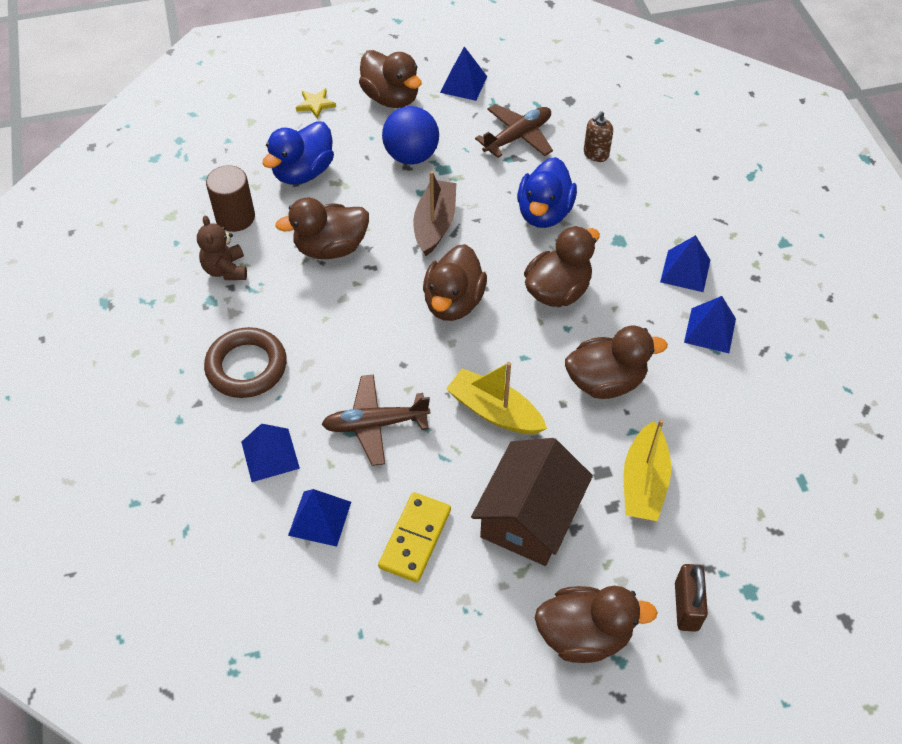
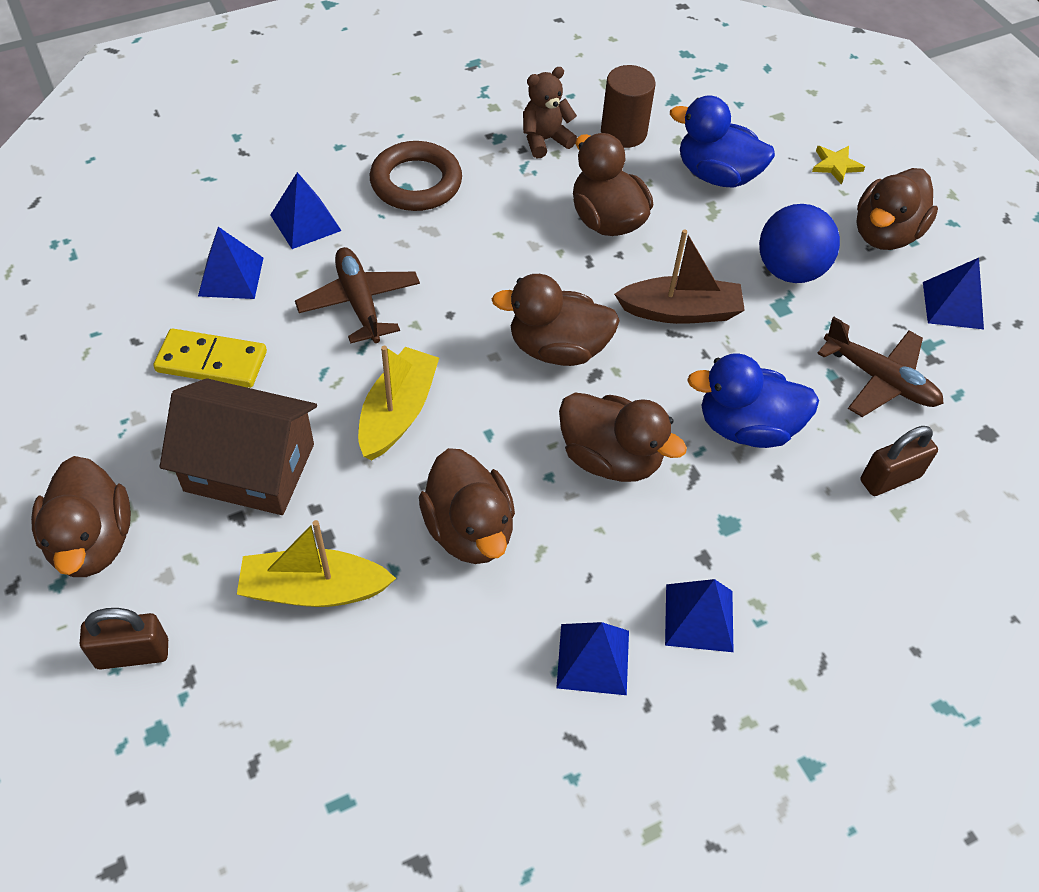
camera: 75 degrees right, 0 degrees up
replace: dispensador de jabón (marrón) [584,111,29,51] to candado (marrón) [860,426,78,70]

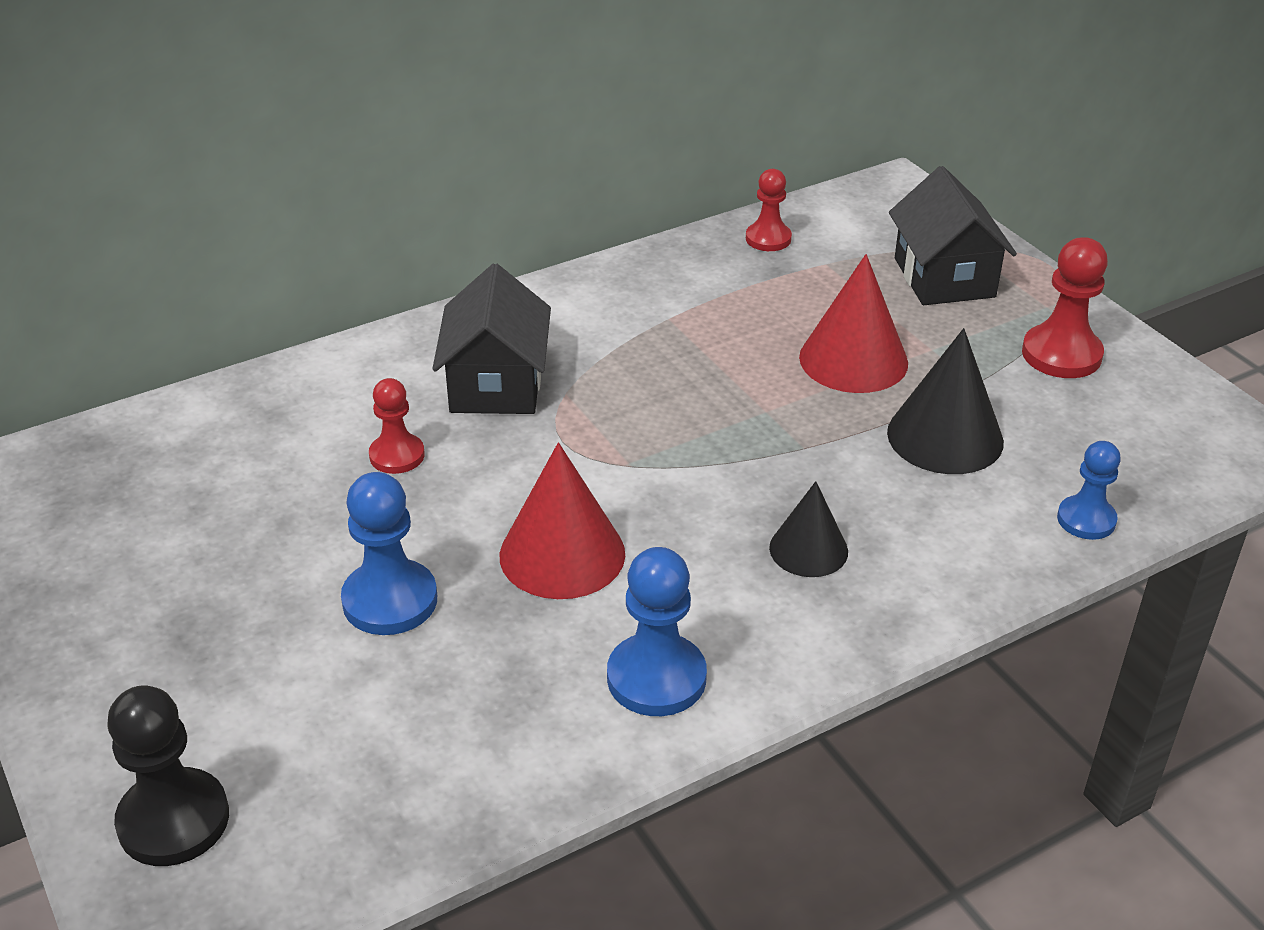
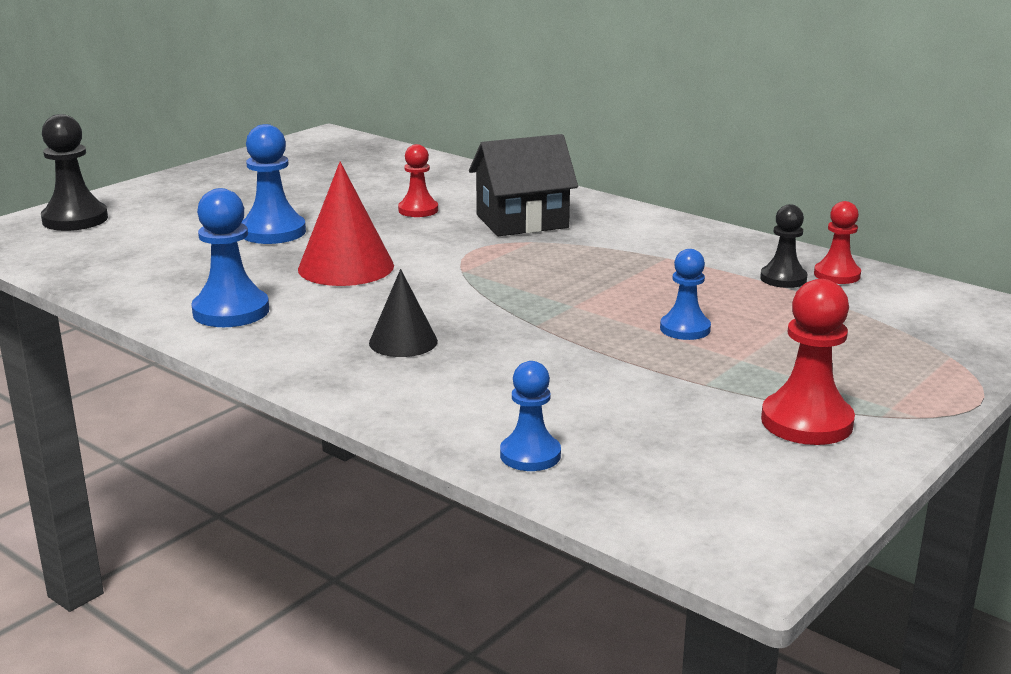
camera: 70 degrees right, 15 degrees down
delete: casa (negro) [889,166,128,139]; cono (negro) [887,328,117,146]
insert: peón (negro) [760,204,47,84]
replace: cono (rojo) [799,254,109,139] to peón (azul) [660,249,51,91]

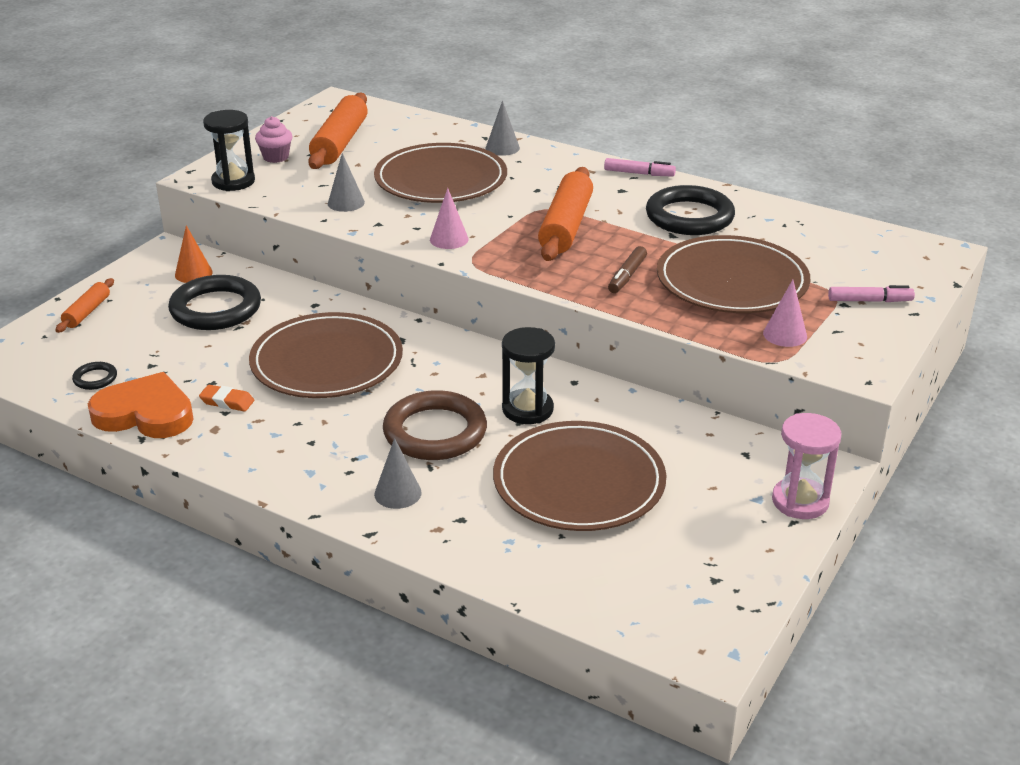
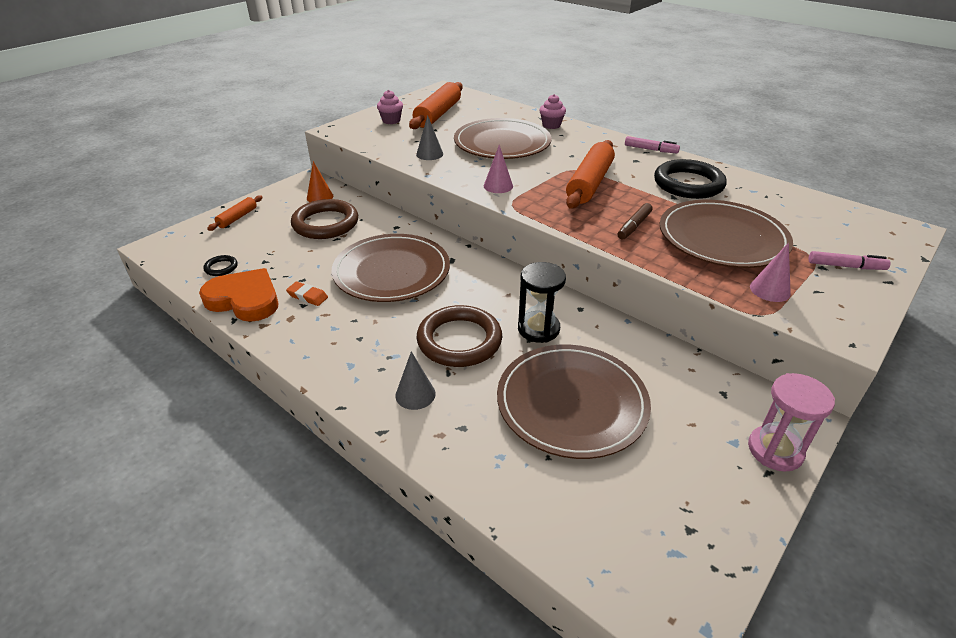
camera: 10 degrees right, 5 degrees up
delete: reloj de arena (negro) [203,110,52,81]
replace: cono (gris) [486,101,34,55] to magdalena (rosa) [539,94,27,35]
recolor: anillo (negro) [168,275,93,55] to anillo (marrón) [291,199,67,40]

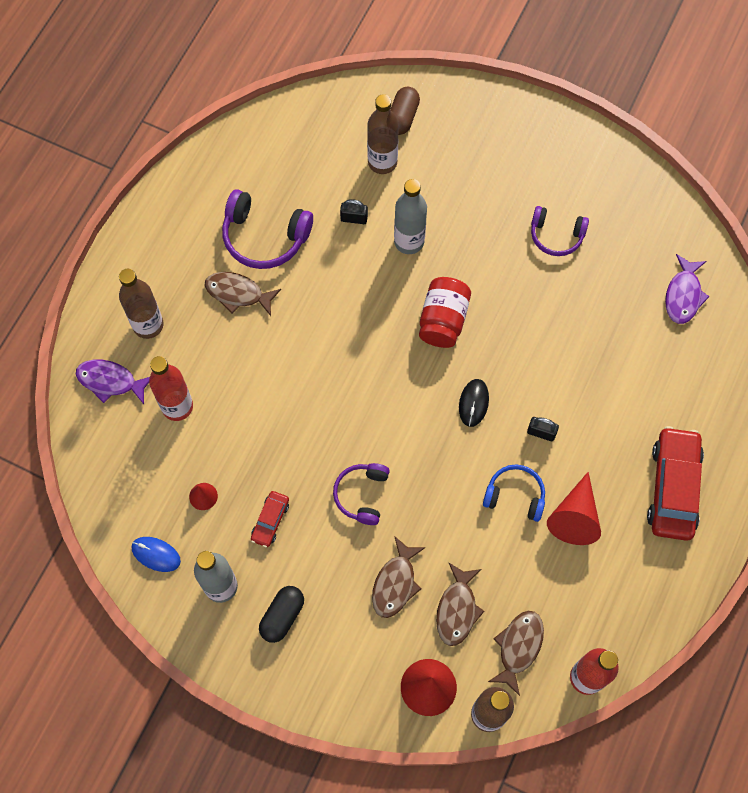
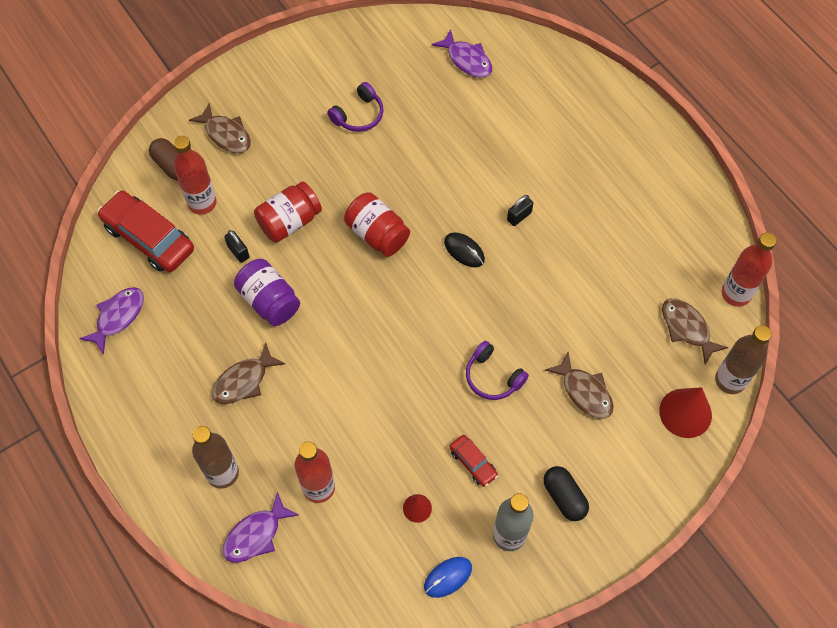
camera: 60 degrees left, 5 degrees down
delete: auriculares (morado) [222,189,91,80]; auriculares (azul) [483,464,62,58]; cono (rojo) [547,472,54,73]
insert: tarro (morado) [234,259,66,67]; pez (morado) [79,287,65,68]
move: coche (rojo) [647,426,57,115] to [97,191,97,81]; pez (marrón) [436,563,48,83] to [189,103,62,50]
replace: botella (gris) [394,179,33,75] to tarro (rojo) [254,181,68,62]
recolor: botella (marrón) [367,94,32,80] to botella (rojo) [174,136,43,79]
rotate: candado (negro) [340,199,28,25] = [224,230,26,33] 75 degrees counterclockwise

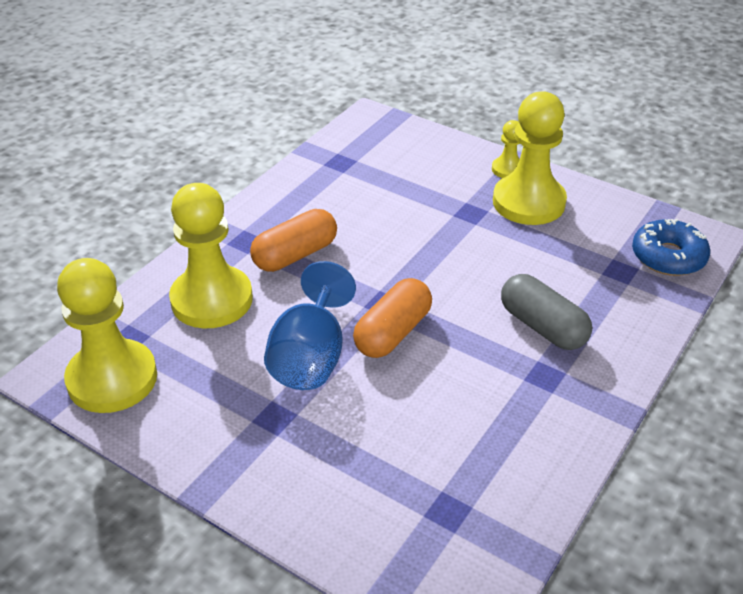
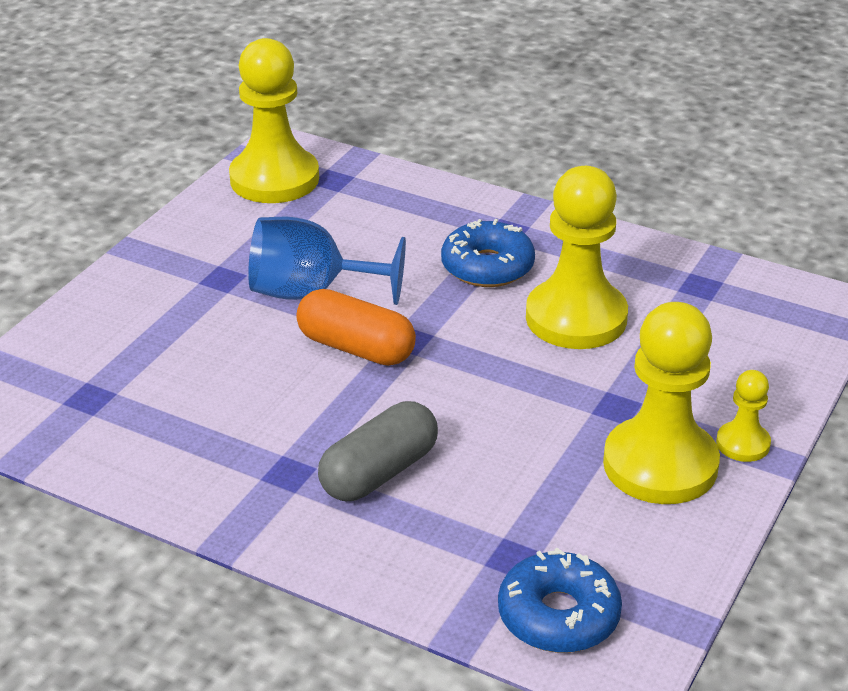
camera: 85 degrees right, 5 degrees down
move: peón (amarillo) [169,183,84,145] to [526,166,102,183]
replace: cápsula (naranja) [250,209,87,63] to rosquilla (azul) [441,219,94,68]

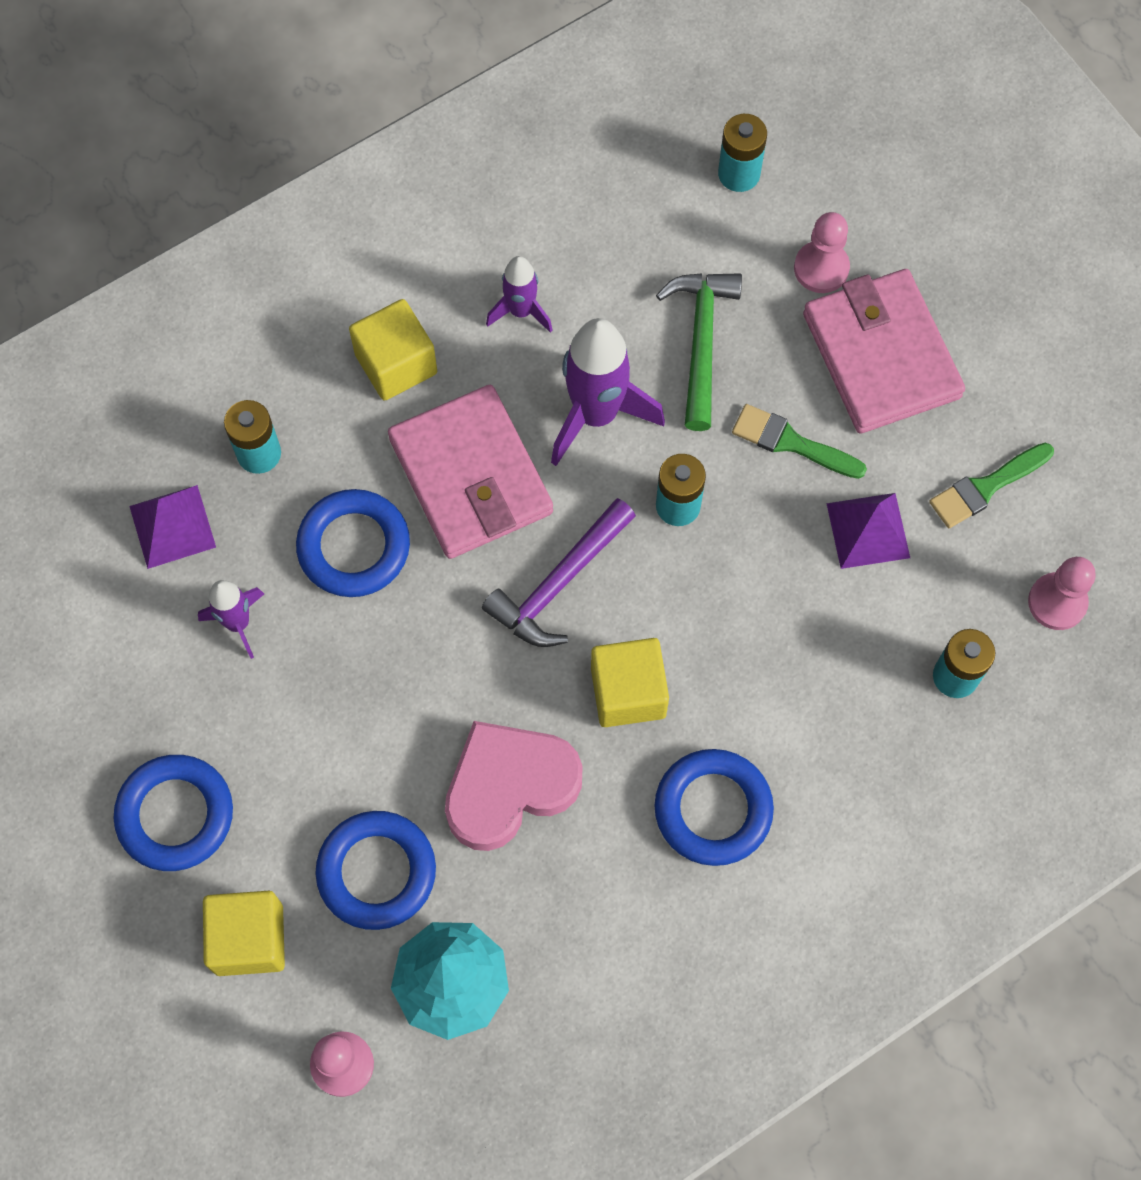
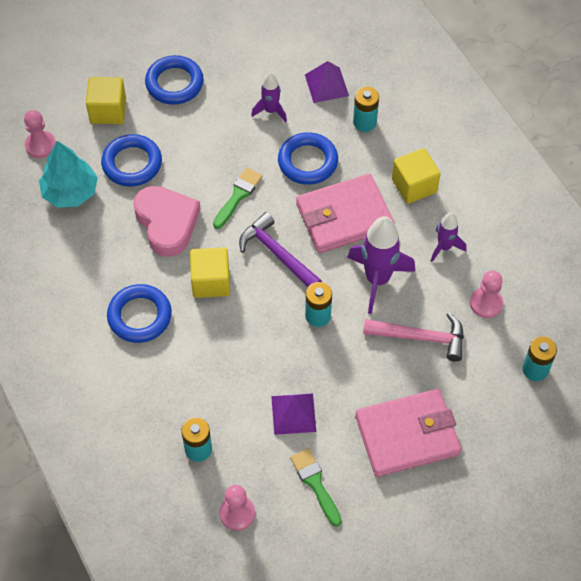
camera: 95 degrees right, 10 degrees down
move: peón (rosa) [794,212,56,81] to [470,271,33,47]; pincel (verde) [732,404,135,75] to [213,168,49,61]
recolor: martillo (verde) [656,273,86,158] to martillo (rosa) [363,312,101,50]

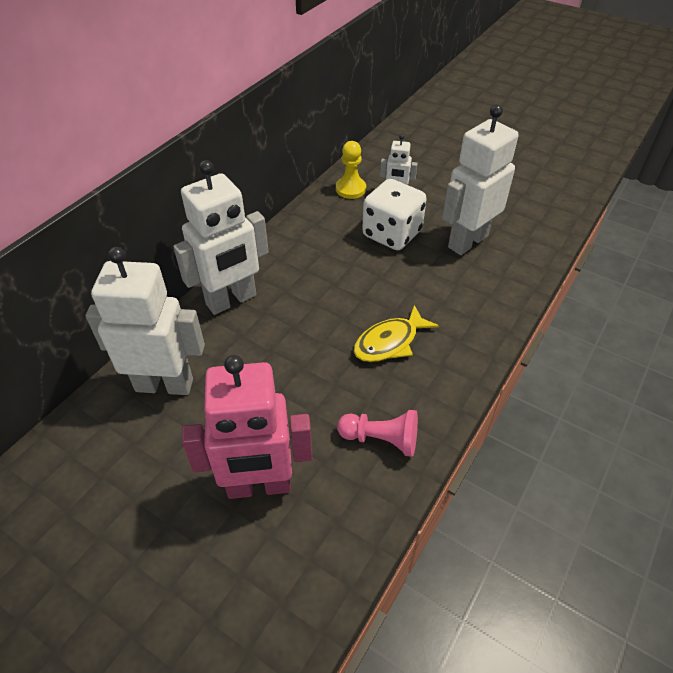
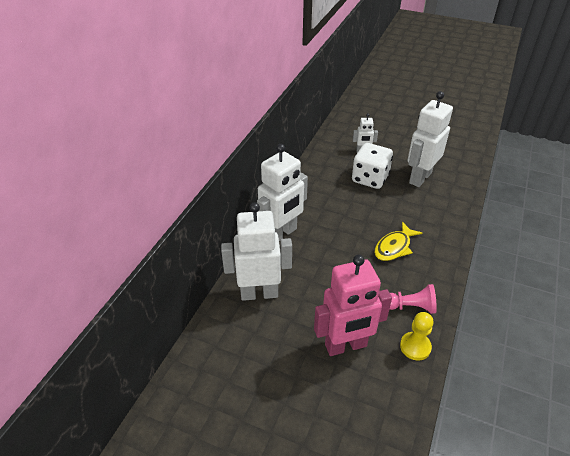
camera: 10 degrees left, 5 degrees down
move: peón (amarillo) [336,141,30,58] to [400,312,34,48]

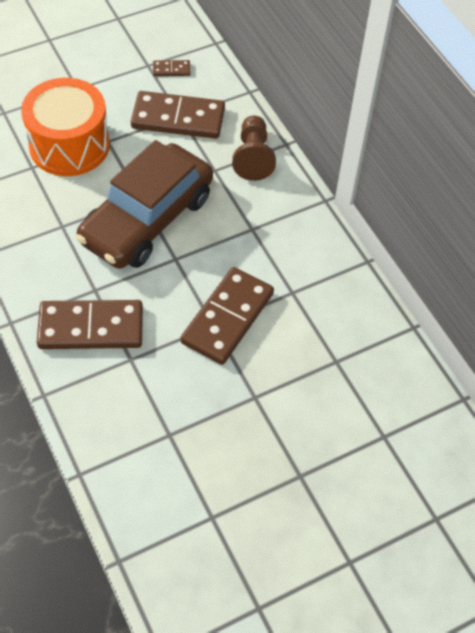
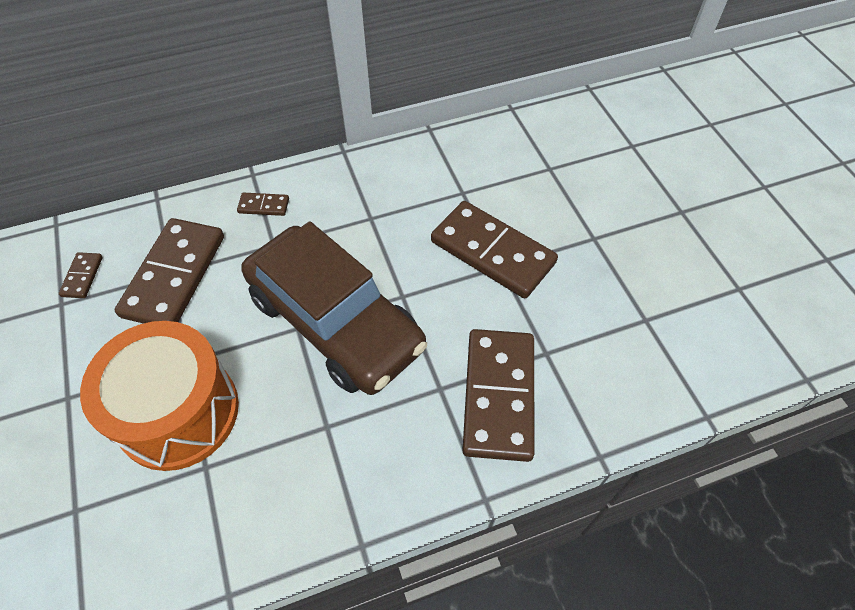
camera: 80 degrees left, 0 degrees up
replace: peón (marrón) [232,115,44,66] to ficha de dominó (marrón) [237,192,52,24]

